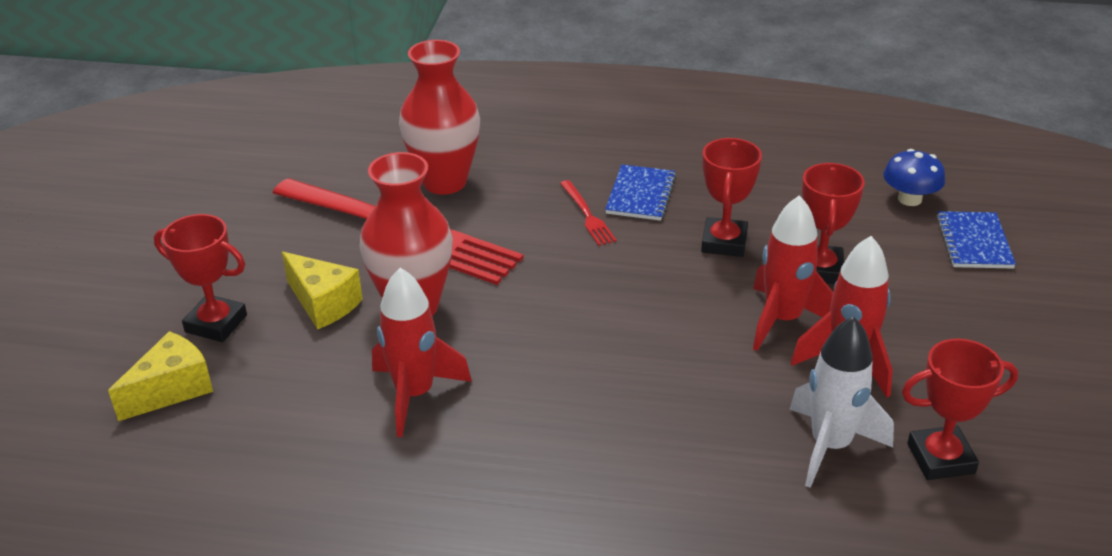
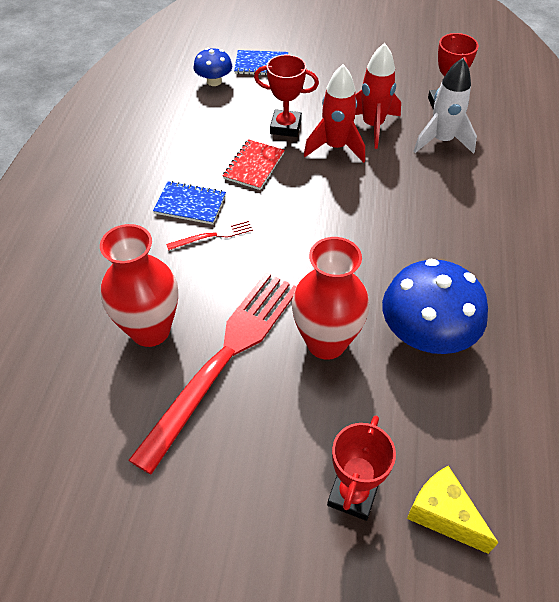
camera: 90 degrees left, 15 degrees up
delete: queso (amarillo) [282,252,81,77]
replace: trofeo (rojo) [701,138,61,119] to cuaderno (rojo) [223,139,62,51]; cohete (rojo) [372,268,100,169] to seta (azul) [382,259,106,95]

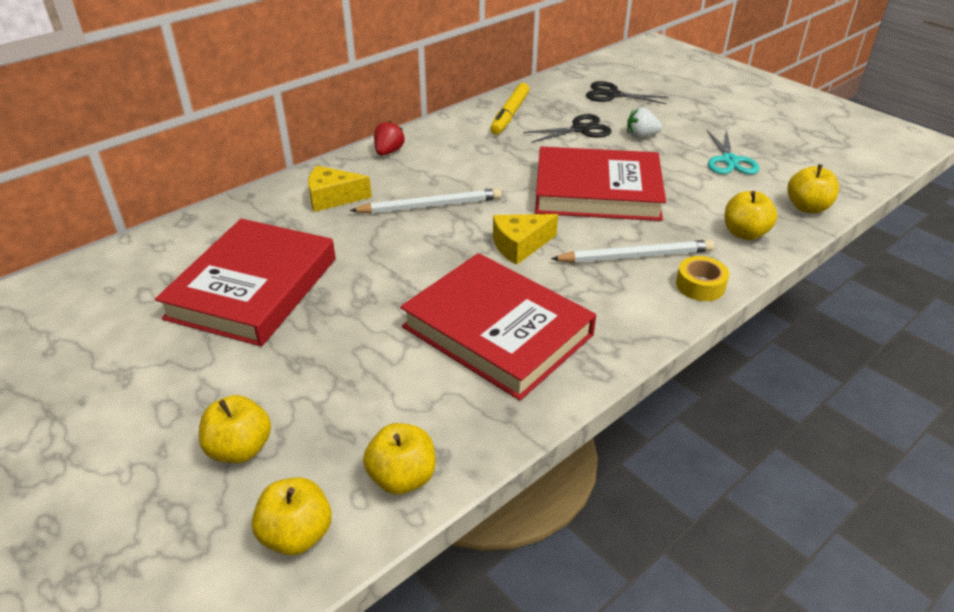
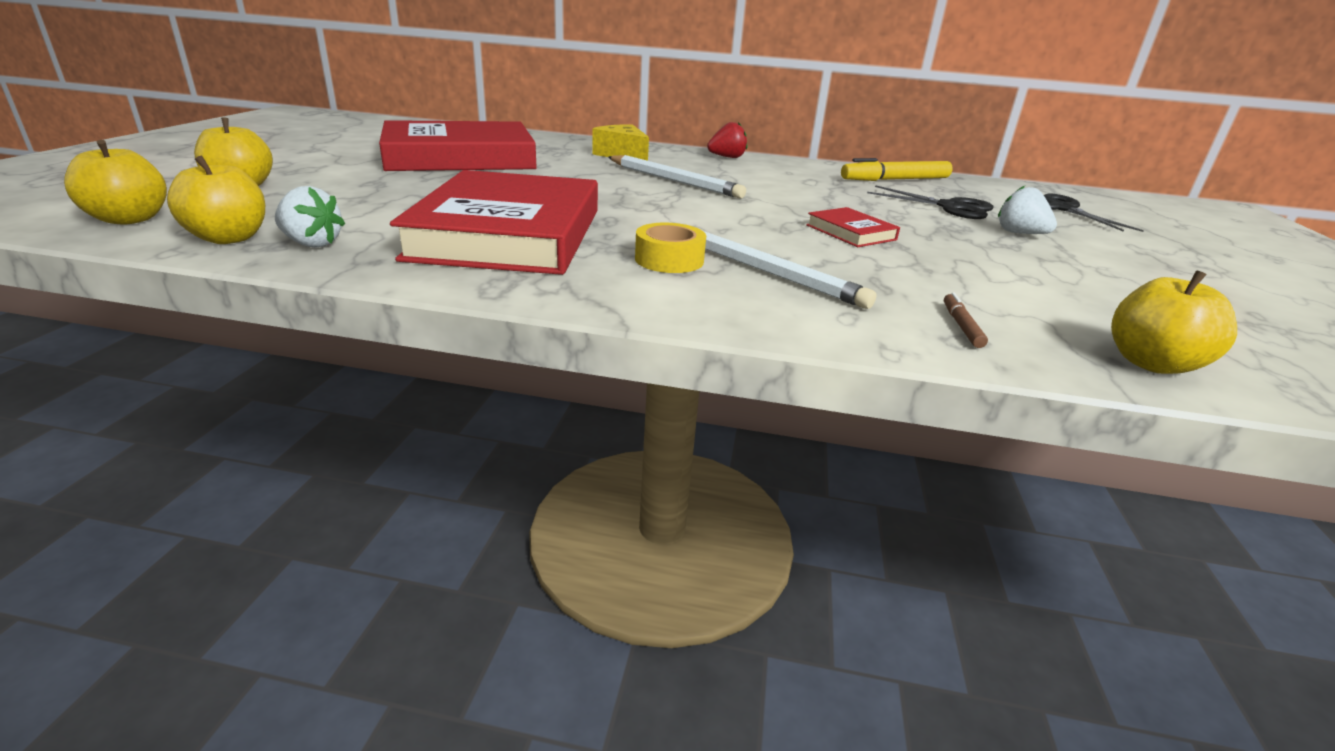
camera: 50 degrees right, 10 degrees down
delete: tijeras (turquesa) [707,129,52,45]; queso (amarillo) [493,214,65,51]
insert: fresa (blanco) [275,186,70,62]
move: cinta adhesiva (amarillo) [676,256,53,45] to [635,223,71,50]
replace: manzana (amarillo) [725,191,52,49] to rotulador (marrón) [944,292,44,56]
resize: libro (rojo) [535,146,131,75] = [806,207,94,40] x0.41

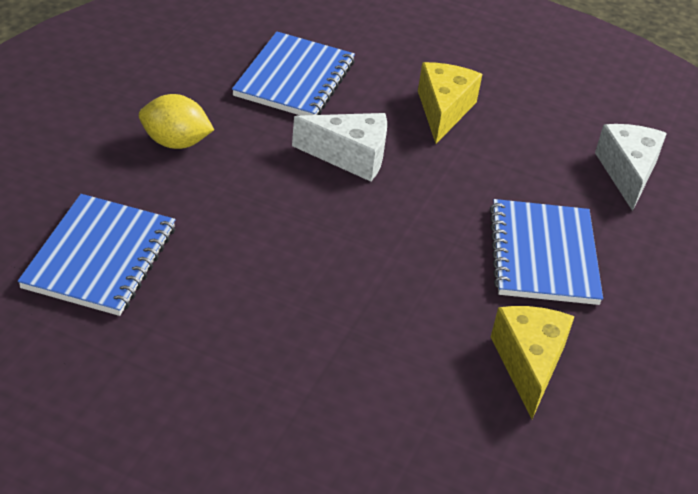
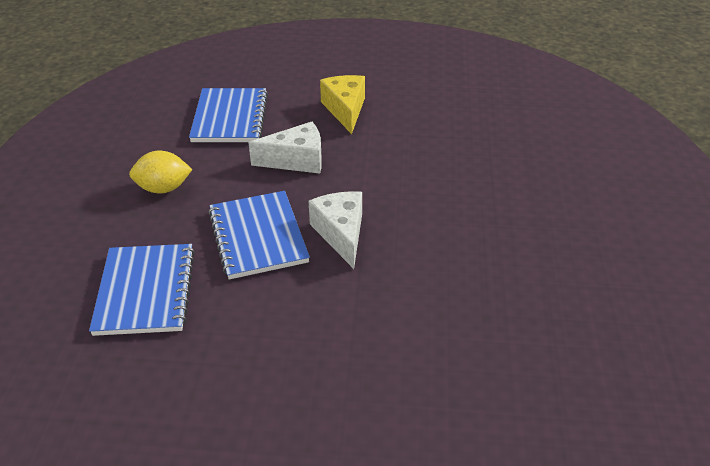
camera: 15 degrees left, 0 degrees up
delete: queso (amarillo) [491,306,84,113]
move: queso (blanco) [595,124,72,87] to [309,191,53,78]; cuaderno (azul) [490,199,113,106] to [208,191,102,88]

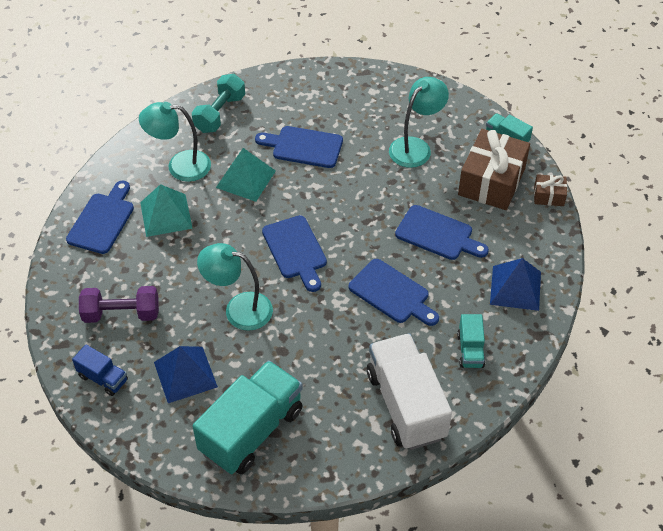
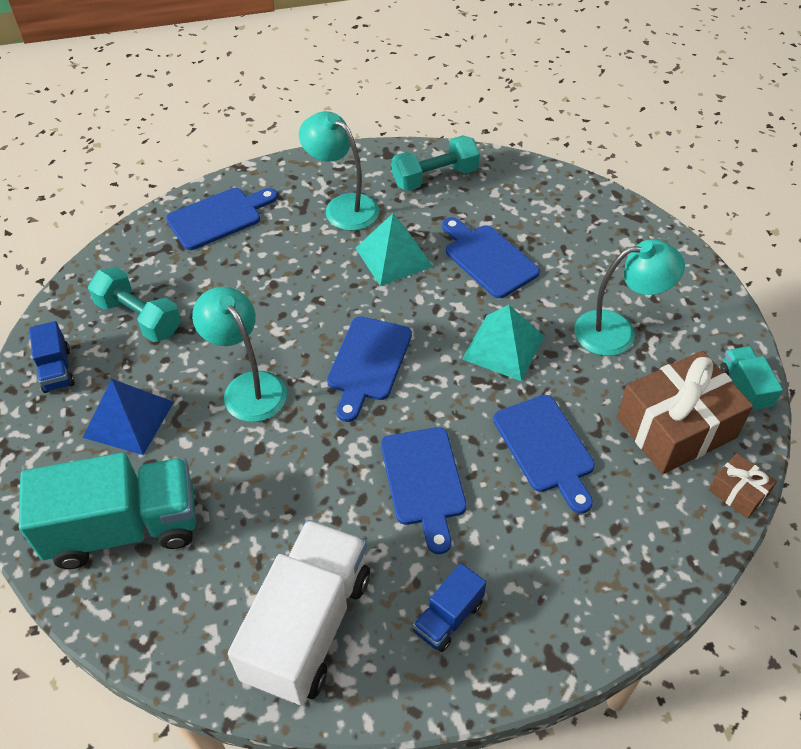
camera: 40 degrees right, 0 degrees up
delete: pirámide (azul) [490,258,51,53]
move: pirámide (turquesa) [140,184,53,53] to [462,305,82,76]
recolor: mancuerna (morado) [79,286,80,37] to mancuerna (turquesa) [88,267,93,75]; camión (turquesa) [457,314,28,54] to camión (azul) [413,563,73,89]

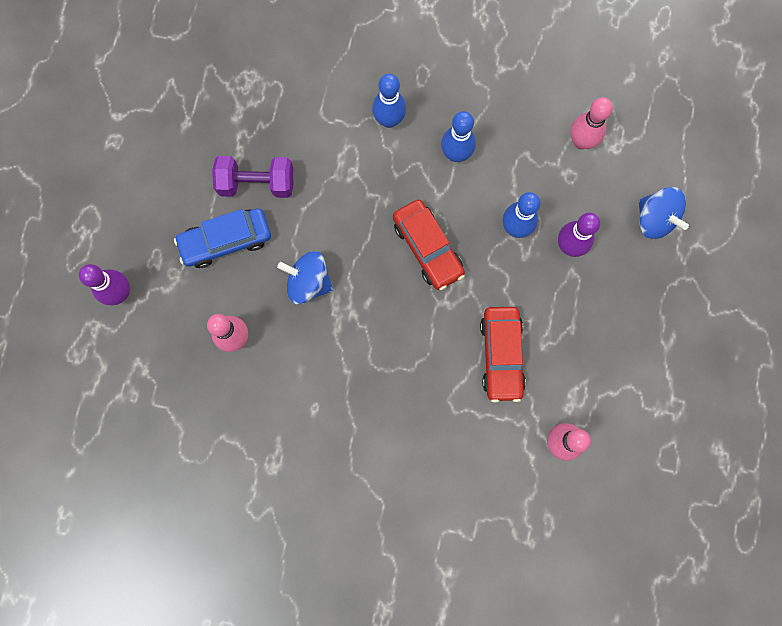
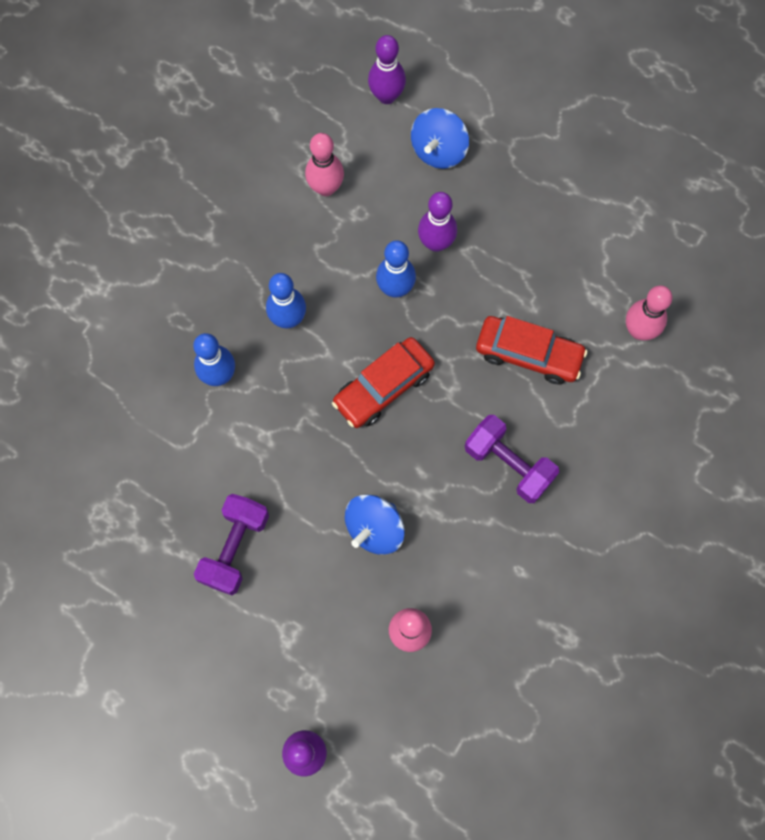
camera: 70 degrees left, 5 degrees down
delete: coche (azul) [174,208,97,60]
insert: bolo (morado) [368,35,38,69]; mancuerna (morado) [465,415,94,88]
rotate: peonza (azul) [639,187,50,52] = [411,108,58,61] 135 degrees clockwise; coche (rojo) [393,199,72,91] = [332,337,103,91] 150 degrees clockwise

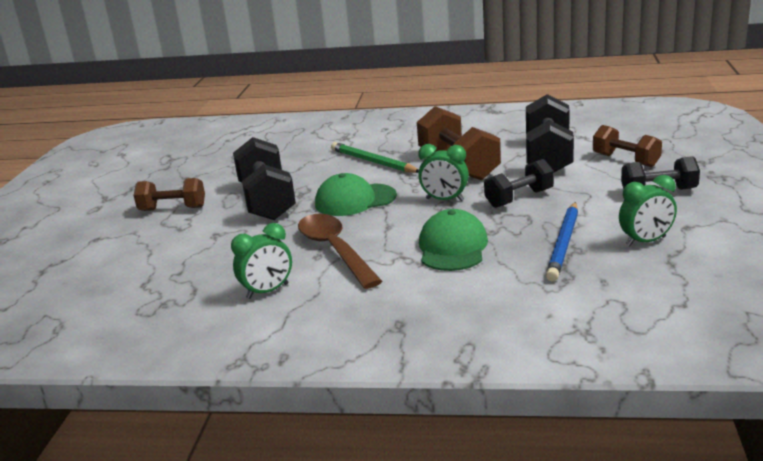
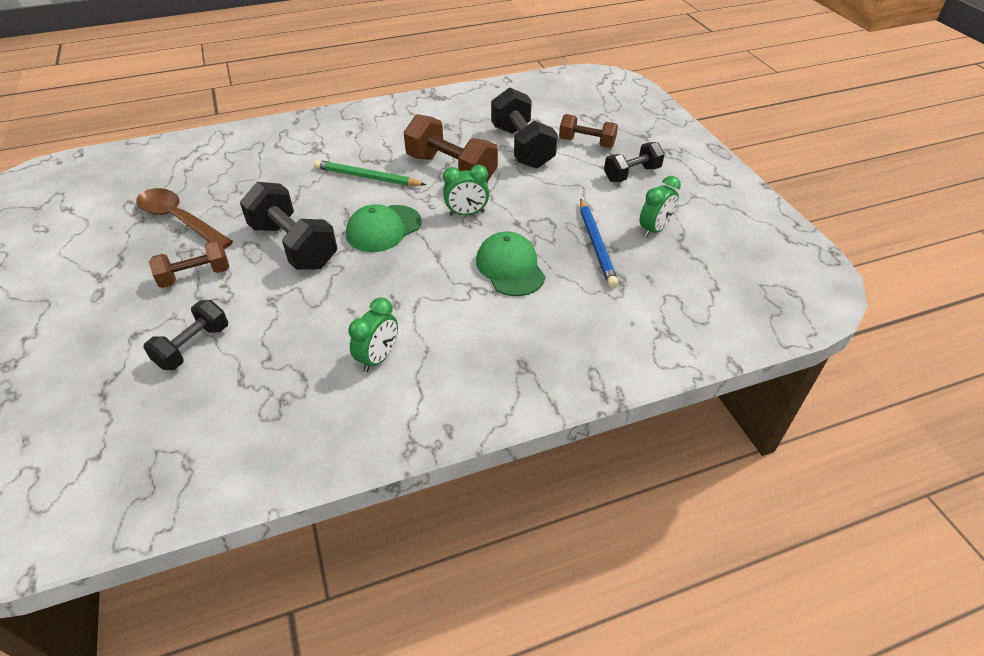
camera: 30 degrees left, 20 degrees up
move: mancuerna (negro) [484,159,70,49] to [143,300,85,70]; cuchara (marrón) [298,214,84,75] to [136,188,97,61]

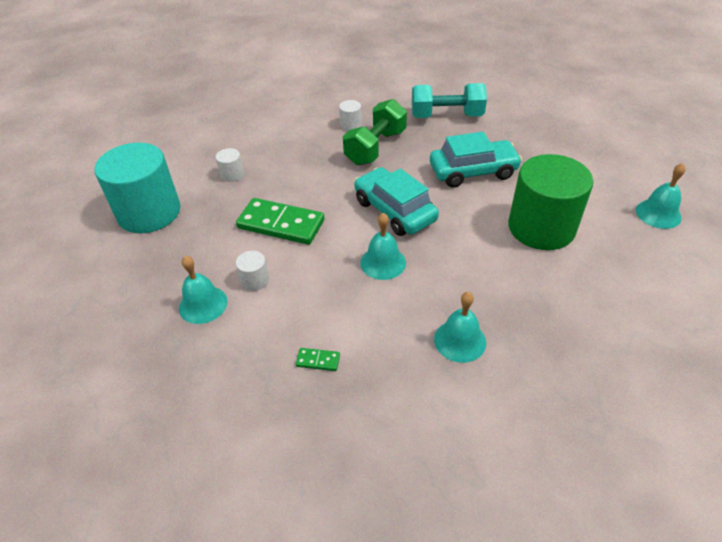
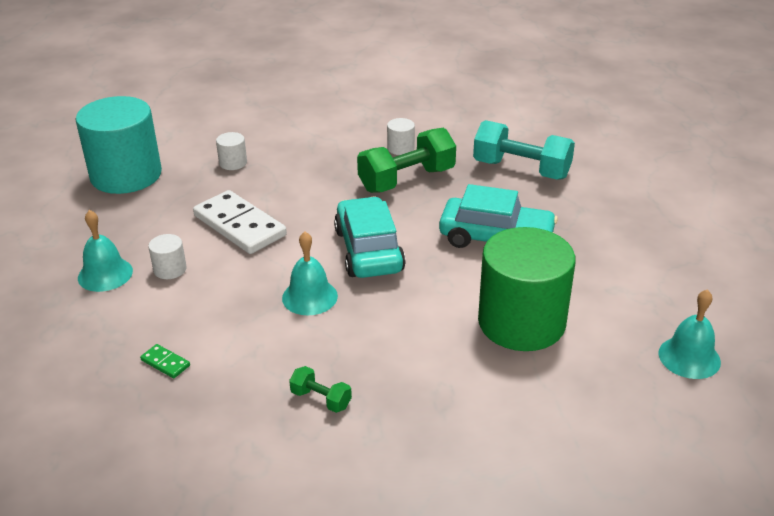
camera: 25 degrees right, 10 degrees down
replace: campana (turquesa) [434,292,52,71] to mancuerna (verde) [289,366,63,47]
recolor: ficha de dominó (verde) [236,198,89,47] to ficha de dominó (blanco) [193,190,94,64]

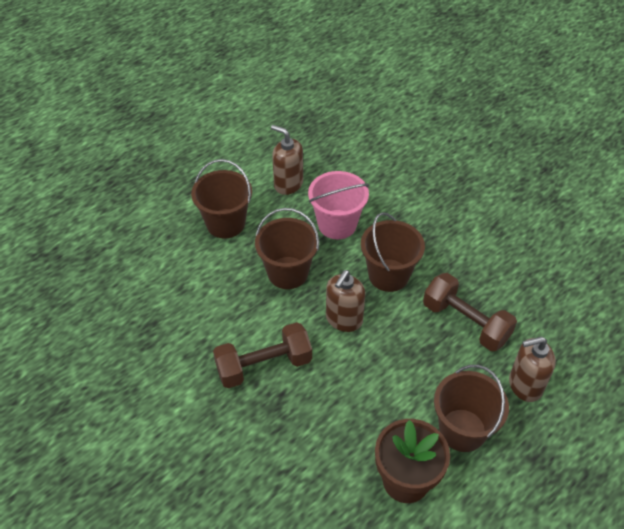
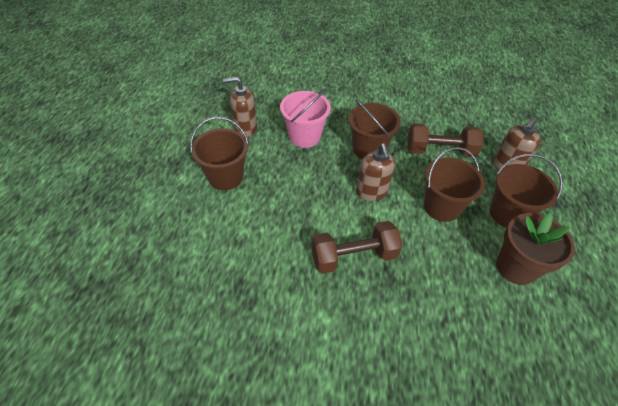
camera: 40 degrees left, 0 degrees up
move: balde (marrón) [255,208,64,81] to [424,147,61,75]
rotate: mancuerna (marrón) [213,322,99,66] = [311,221,91,53] 45 degrees clockwise

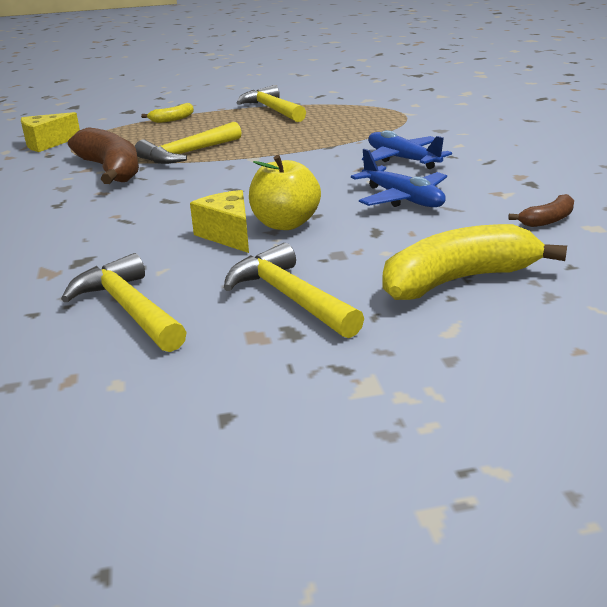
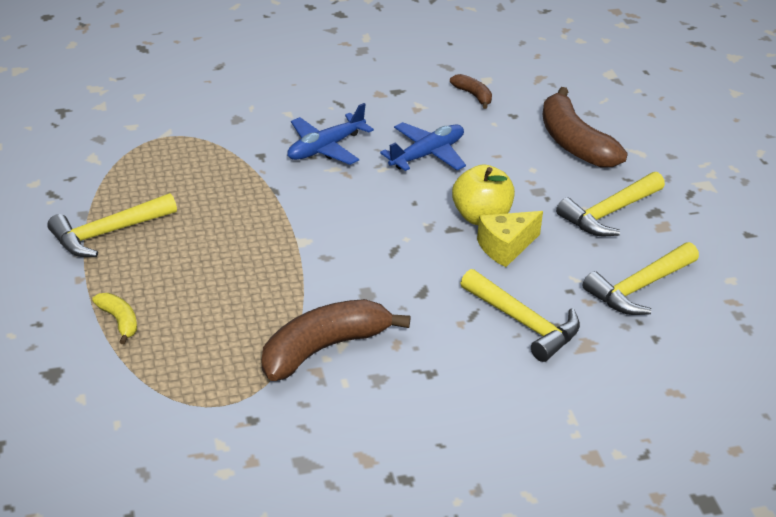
camera: 95 degrees left, 10 degrees up
delete: queso (amarillo) [21,112,59,40]
move: martillo (amarillo) [135,122,107,42] to [461,269,119,93]
recolor: plátano (amarillo) [382,224,185,76] to plátano (marrón) [543,87,85,81]

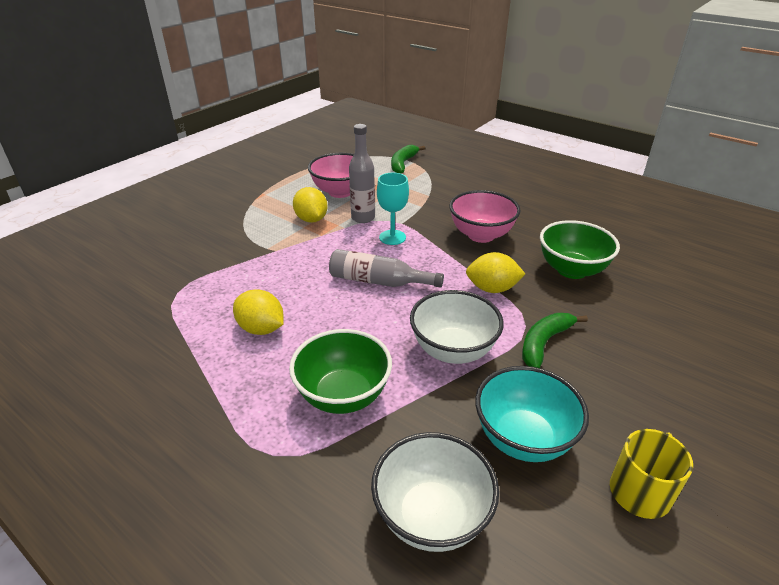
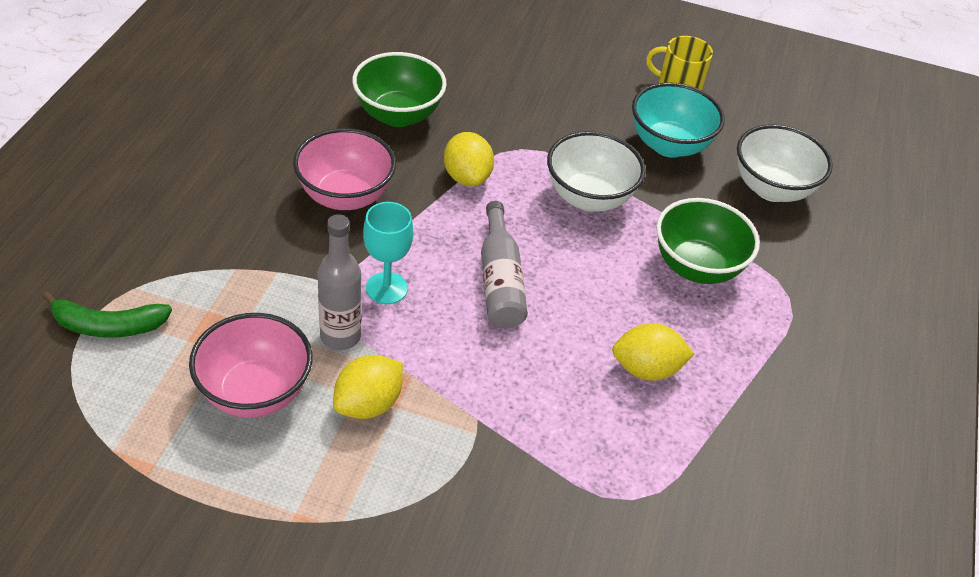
camera: 115 degrees left, 10 degrees up
delete: plátano (verde) [522,313,66,55]
rotate: limón (amarillo) [233,289,51,46] = [612,323,83,58] 75 degrees clockwise

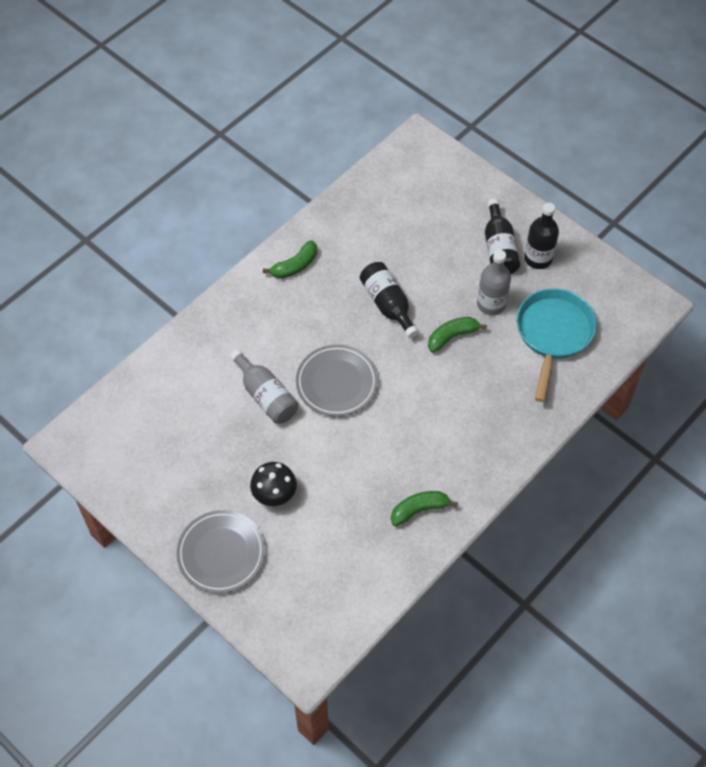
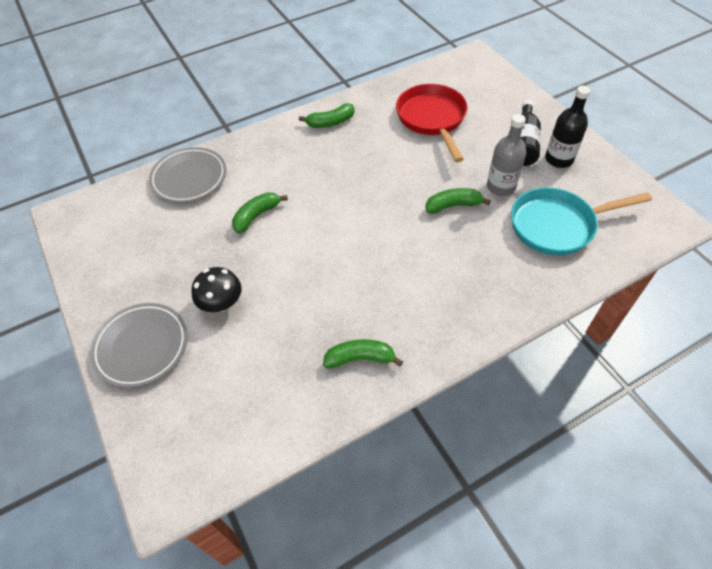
camera: 20 degrees right, 5 degrees down
delete: botella (negro) [360,262,58,76]
insert: sartén (rojo) [396,84,71,78]
move: plato (gris) [296,345,82,72] to [149,147,77,56]
replace: botella (gris) [230,349,68,75] to plátano (verde) [232,192,56,42]
rotate: sartén (turquesa) [517,288,80,114] = [511,188,141,68] 135 degrees counterclockwise

